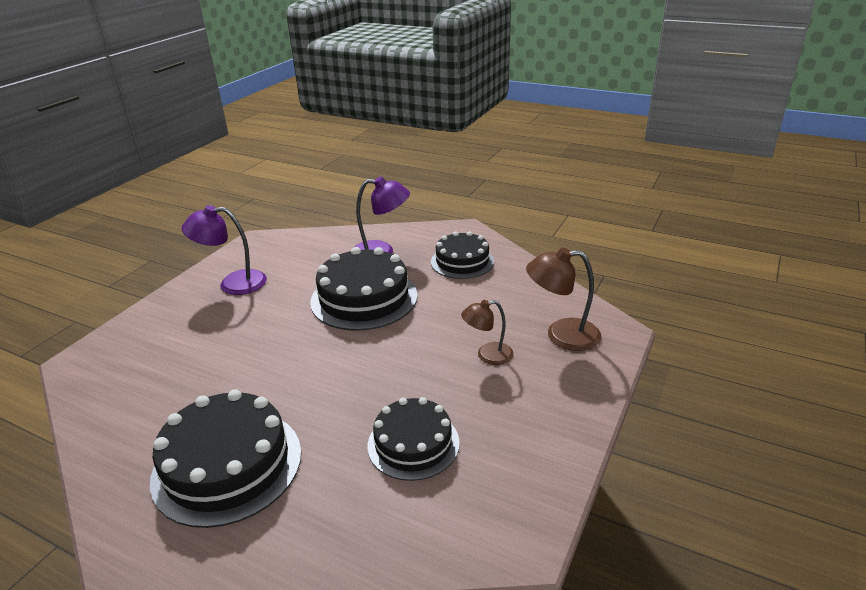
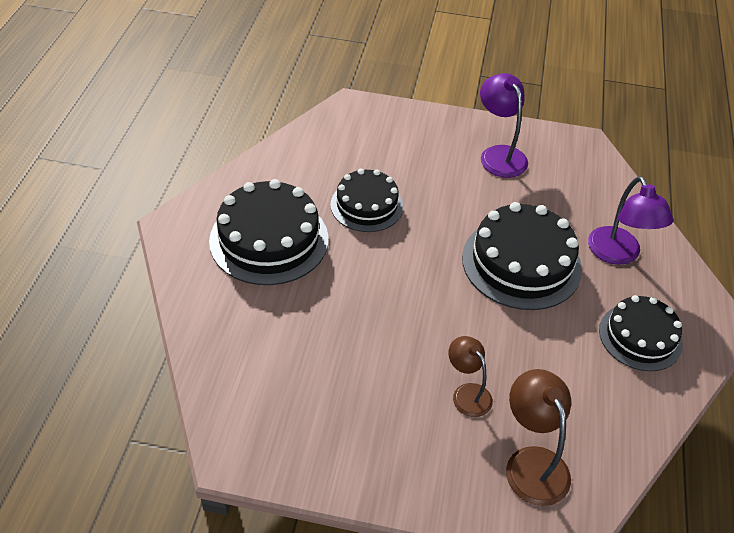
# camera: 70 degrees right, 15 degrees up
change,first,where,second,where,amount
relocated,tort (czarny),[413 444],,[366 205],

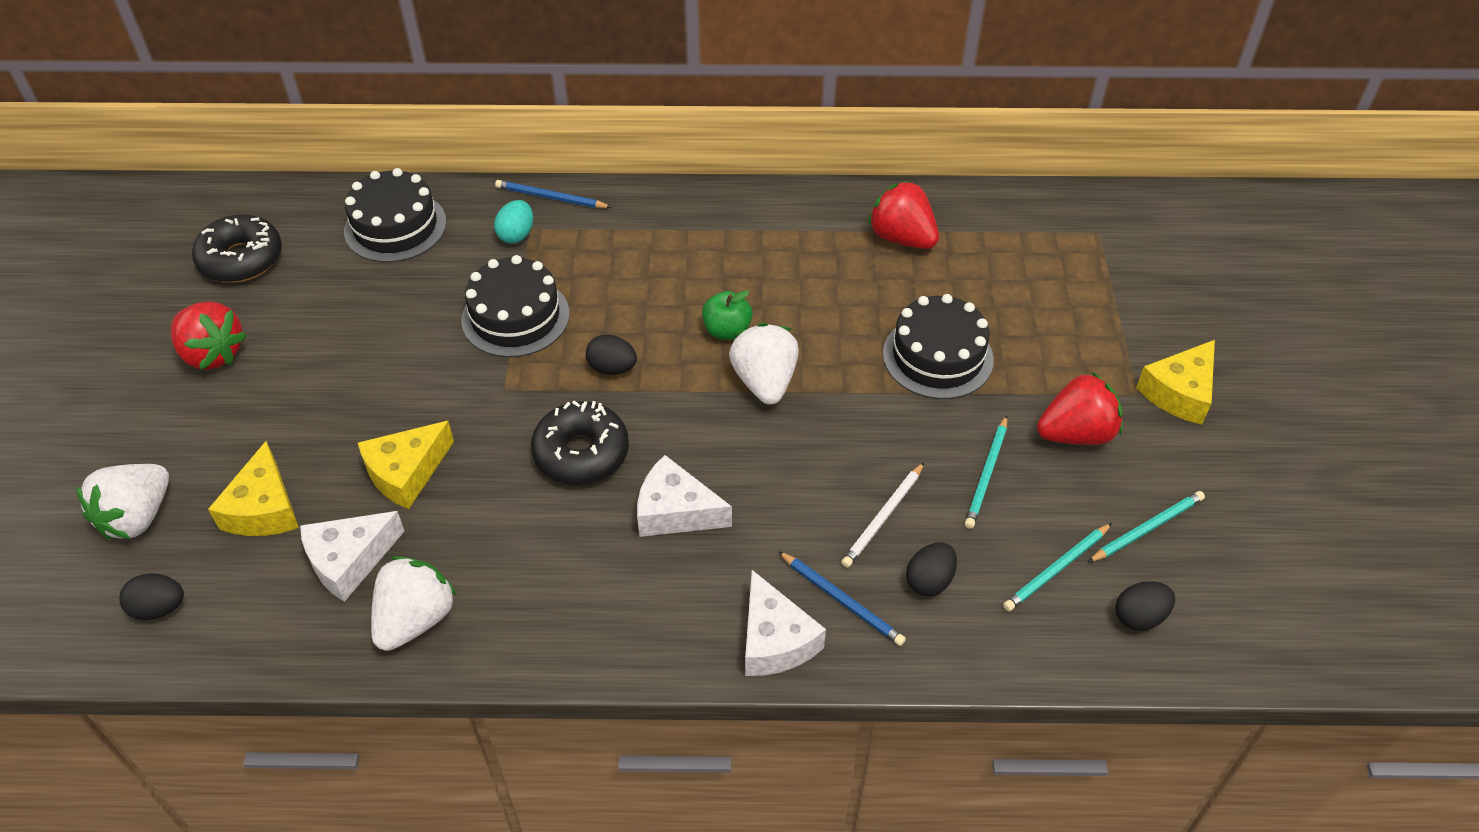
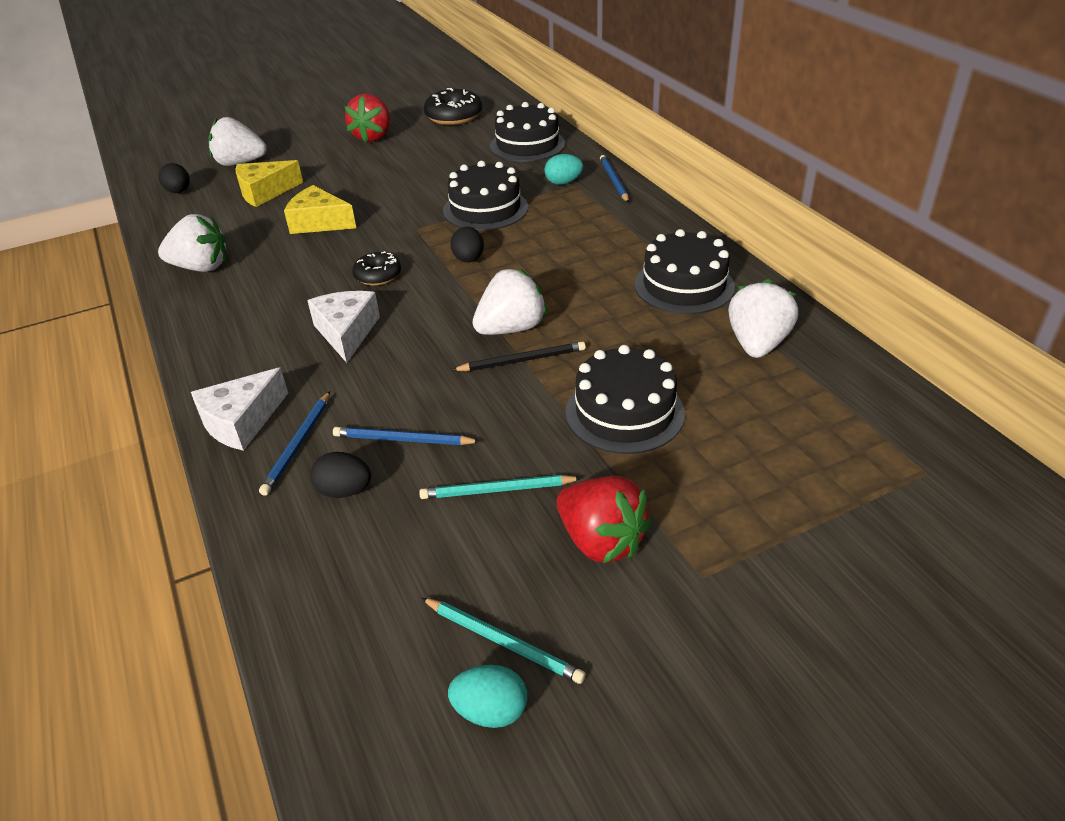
# camera: 65 degrees right, 10 degrees down
change,first,where,second,where,amount
colour,truskawka (czerwony),[902 238],truskawka (biały),[757 344],
missing,jabłko (zielony),[727 330],,,
missing,ser (żółty),[1179 392],,,
size,donut (czarny),[581 453],,[378 275],x0.61
colour,ołówek (biały),[883 517],ołówek (niebieski),[403 440],
missing,ser (biały),[349 561],,,
missing,ołówek (turkusowy),[1056 569],,,
missing,jajko (czarny),[1139 617],,,
appeared,,,tort (czarny),[684 285],
appeared,,,ołówek (czarny),[522 360],
appeared,,,jajko (turkusowy),[490 711],

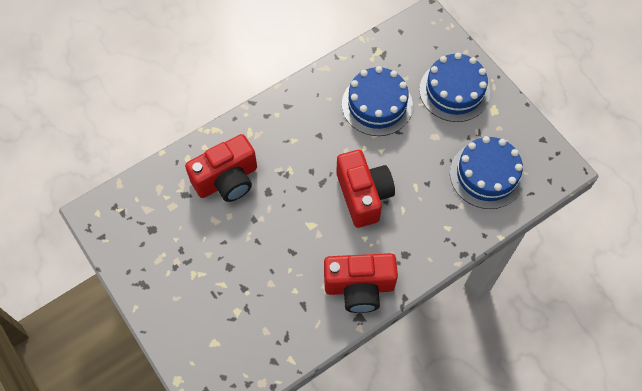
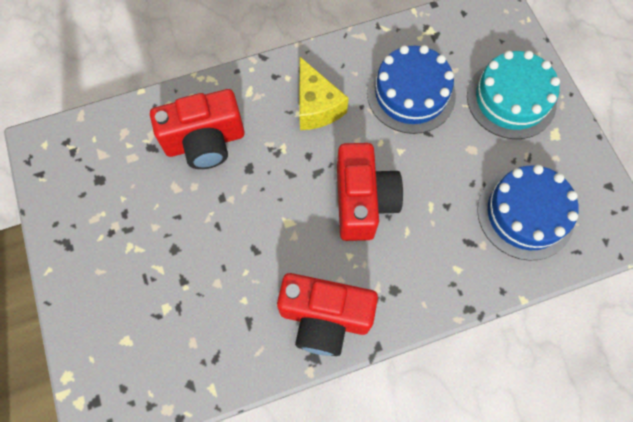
# camera: 15 degrees right, 5 degrees up
change,first,where,second,where,amount
colour,tort (niebieski),[454 91],tort (turkusowy),[511 99],
appeared,,,ser (żółty),[316 106],

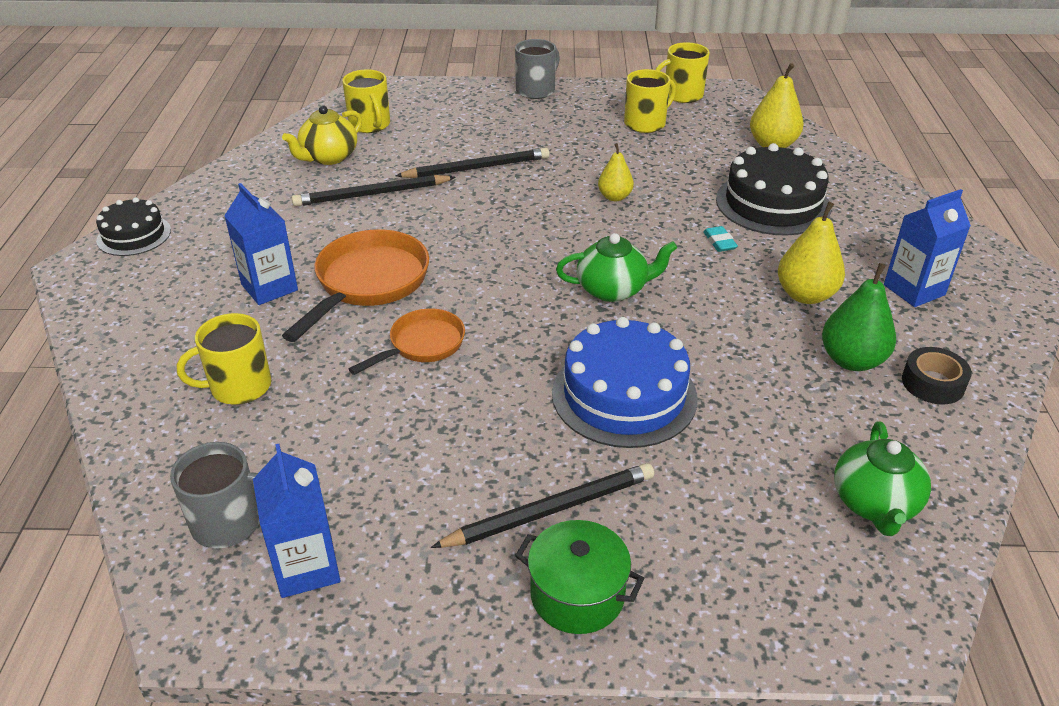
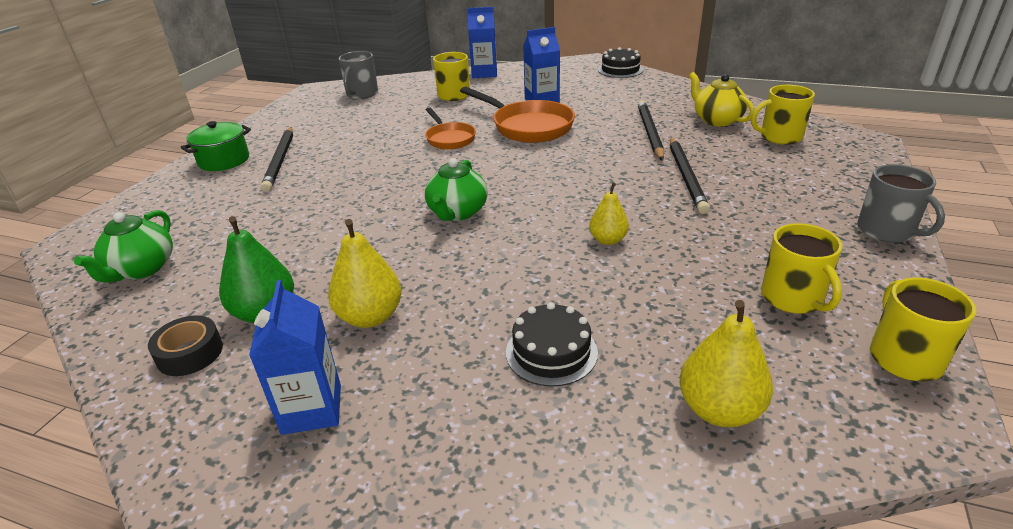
# camera: 110 degrees right, 5 degrees down
change,first,where,second,where,amount
size,tort (czarny),[772 203],,[551 352],x0.60
missing,gumka do mazania (turkusowy),[719 242],,,
missing,tort (niebieski),[624 395],,,
spun,imbryk (zielony),[874 504],,[141 269],105 degrees counterclockwise
relocated,karton mleka (niebieski),[306 567],,[484 73],

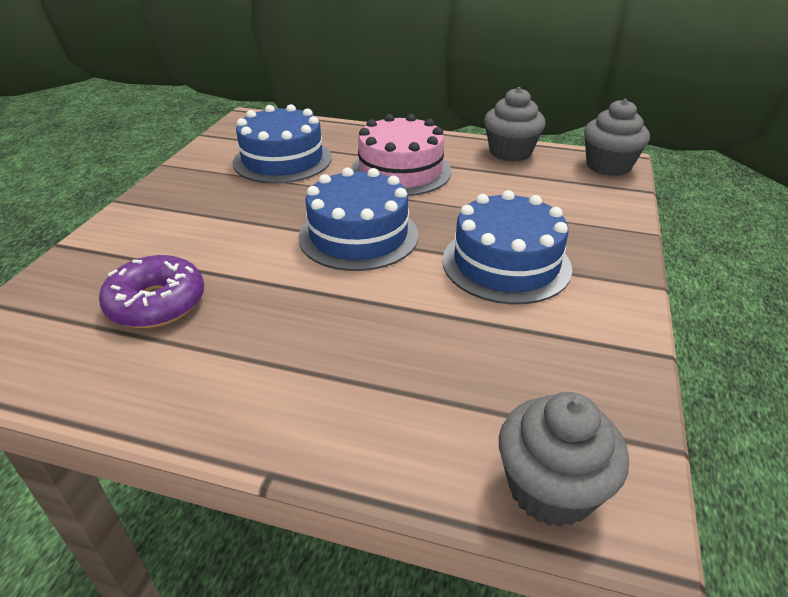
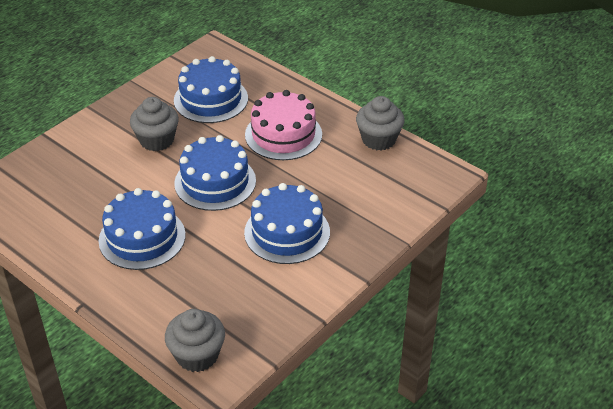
# camera: 25 degrees right, 5 degrees up
change,first,where,second,where,amount
relocated,muffinka (szary),[608 166],,[157 140],
missing,donut (fioletowy),[157 303],,,
appeared,,,tort (niebieski),[142 237],

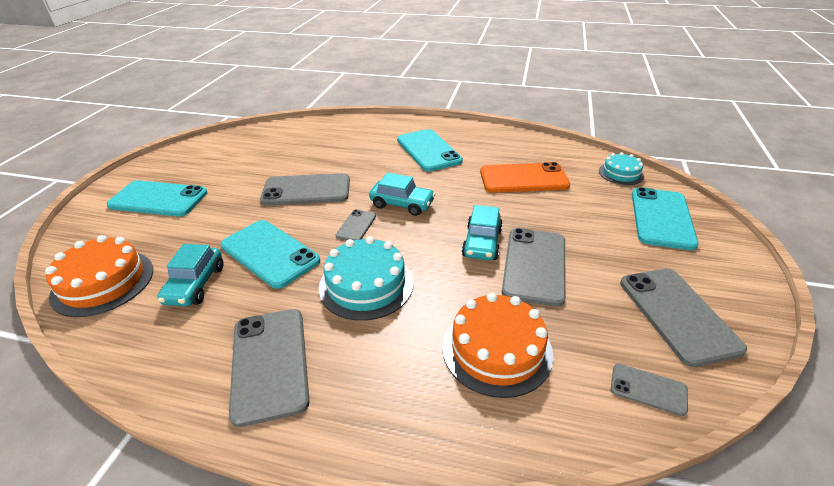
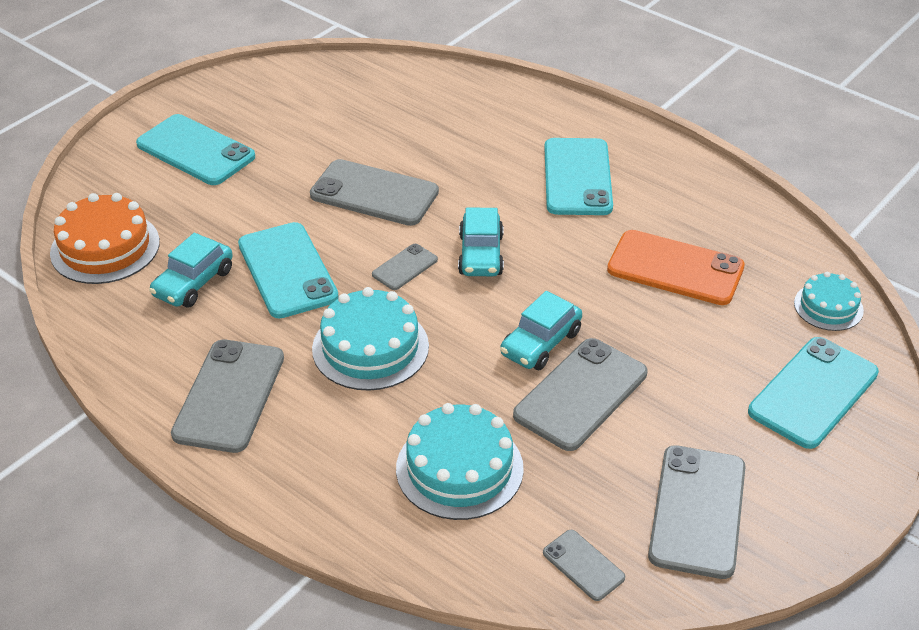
# camera: 25 degrees right, 5 degrees up
change,first,where,second,where,amount
spun,samochód (turkusowy),[402 204],,[481 254],45 degrees clockwise
colour,tort (pomarańczowy),[497 349],tort (turkusowy),[459 468],

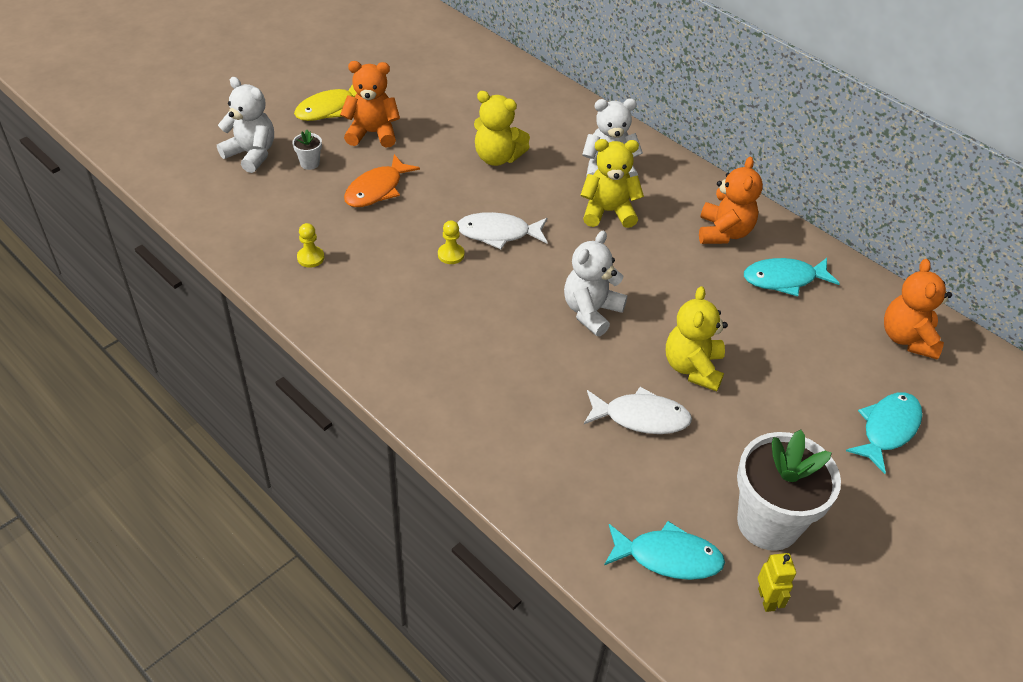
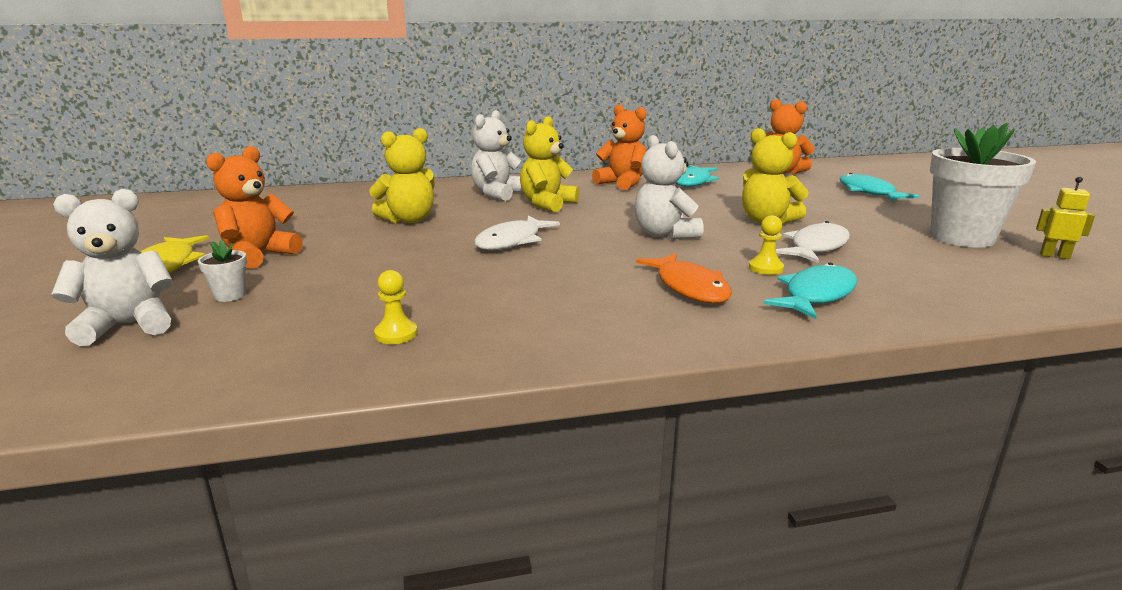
# camera: 55 degrees left, 25 degrees down
change,first,where,second,where,amount
relocated,ryba (pomarańczowy),[377 189],,[689 287],
relocated,pionek (żółty),[451 254],,[765 268],
relocated,ryba (turkusowy),[668 557],,[816 295],

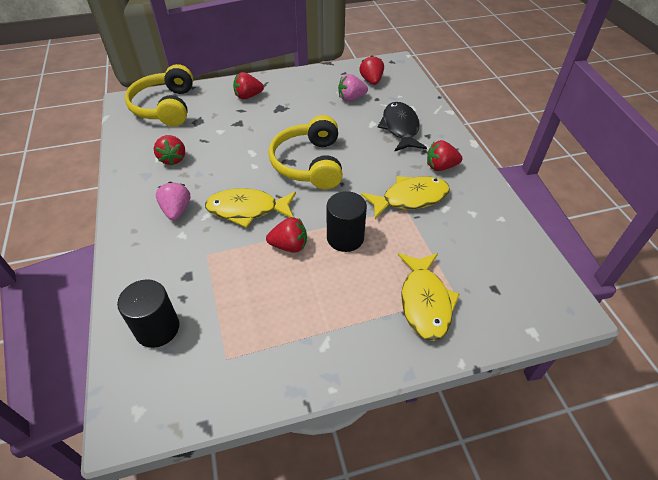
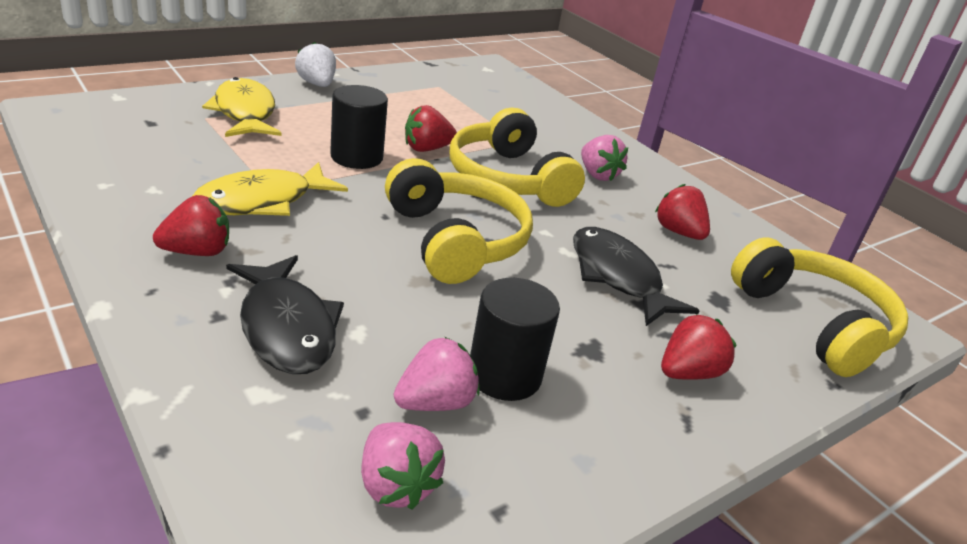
# camera: 155 degrees right, 15 degrees down
change,first,where,second,where,amount
colour,truskawka (czerwony),[371 81],truskawka (różowy),[396 485],
exchanged,ryba (żółty),[247 210],słuchawki (żółty),[508 179],
relocated,walec (czarny),[157 328],,[504 375],
appeared,,,truskawka (biały),[317 84],
appeared,,,ryba (czarny),[617 277],

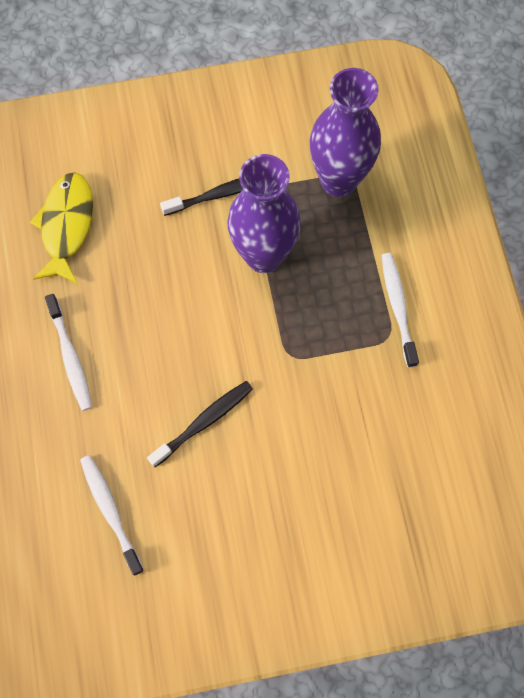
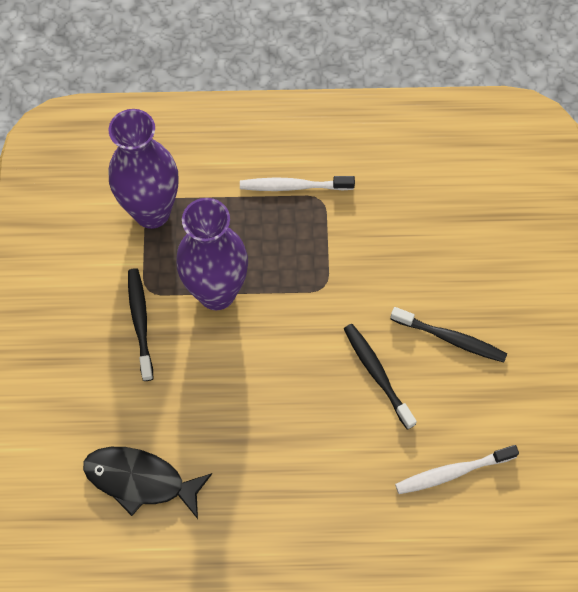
# camera: 80 degrees left, 5 degrees down
change,first,where,second,where,amount
colour,ryba (żółty),[66 226],ryba (czarny),[141 480],
missing,szczoteczka do zębów (biały),[70 357],,,
appeared,,,szczoteczka do zębów (czarny),[450 338],

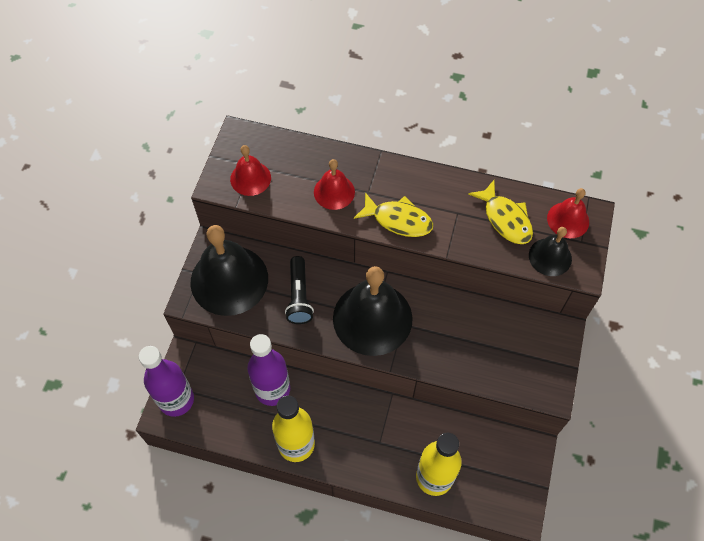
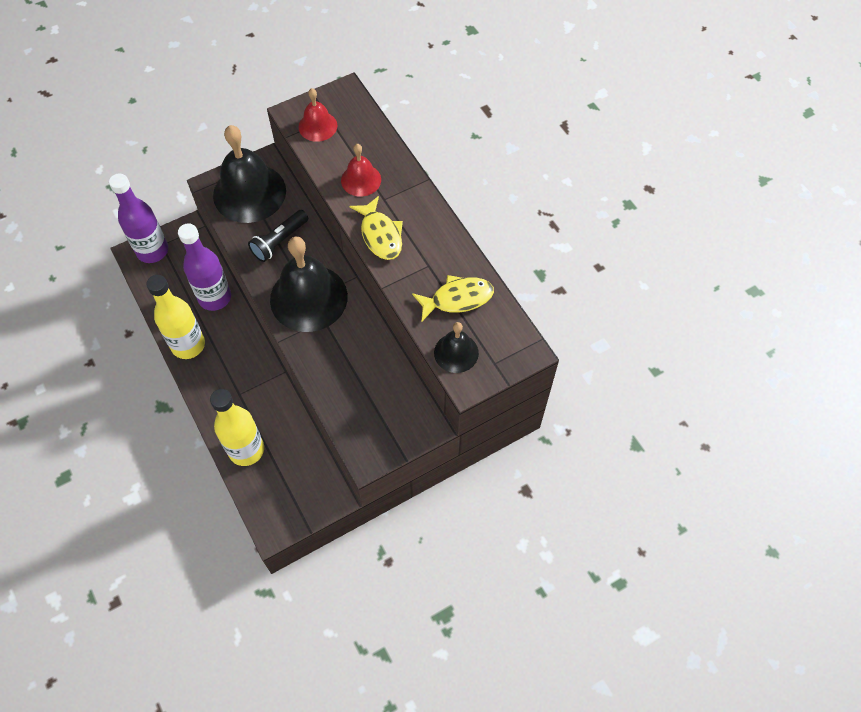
# camera: 45 degrees right, 0 degrees up
change,first,where,second,where,amount
spun,ryba (żółty),[505 219],,[457 299],120 degrees counterclockwise
missing,dzwonek (czerwony),[568 220],,,

